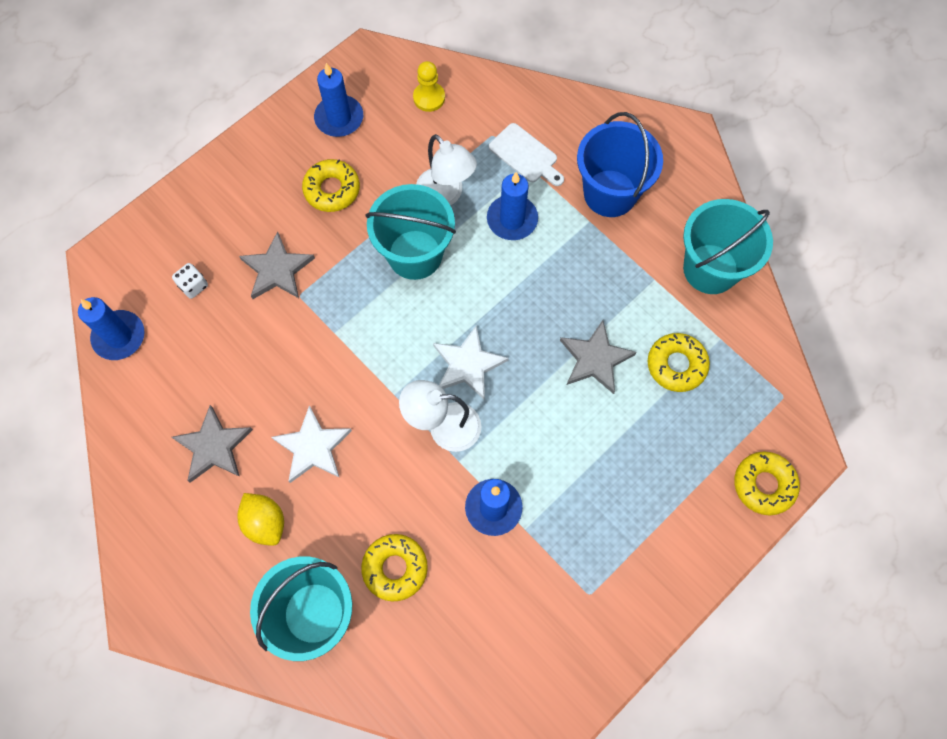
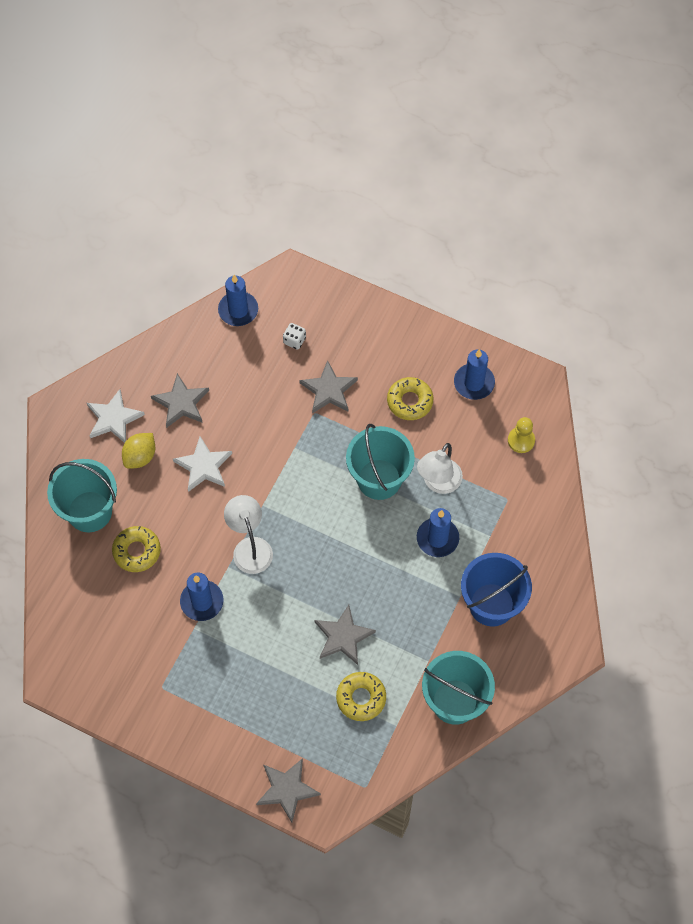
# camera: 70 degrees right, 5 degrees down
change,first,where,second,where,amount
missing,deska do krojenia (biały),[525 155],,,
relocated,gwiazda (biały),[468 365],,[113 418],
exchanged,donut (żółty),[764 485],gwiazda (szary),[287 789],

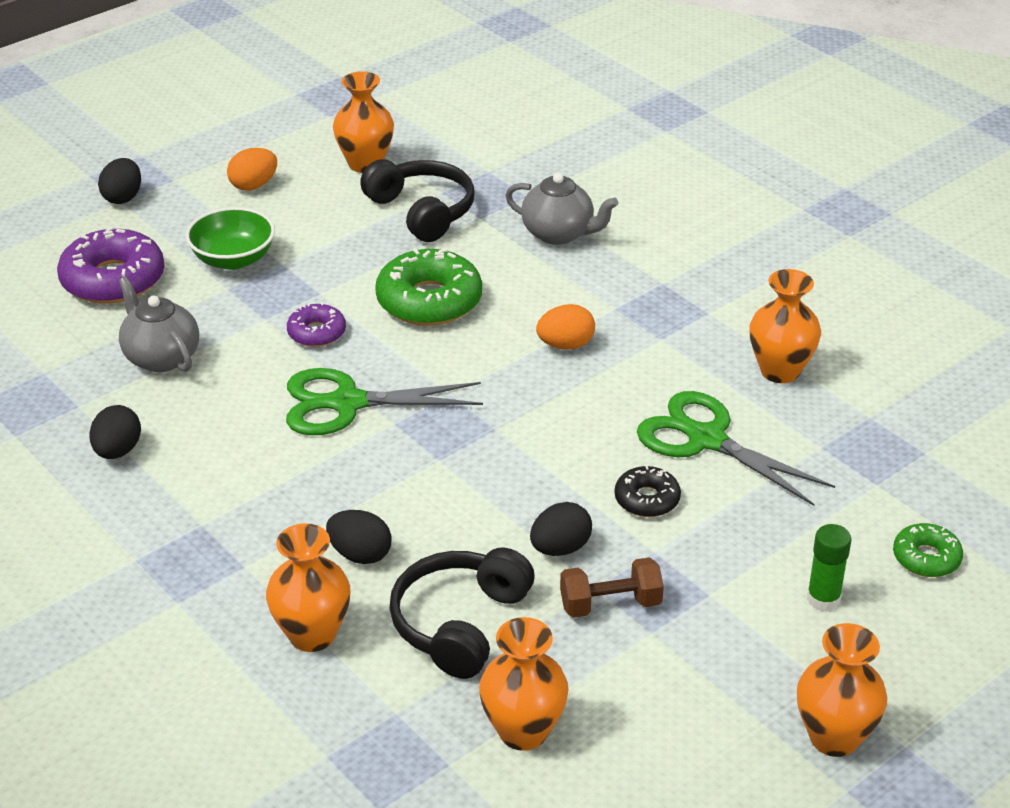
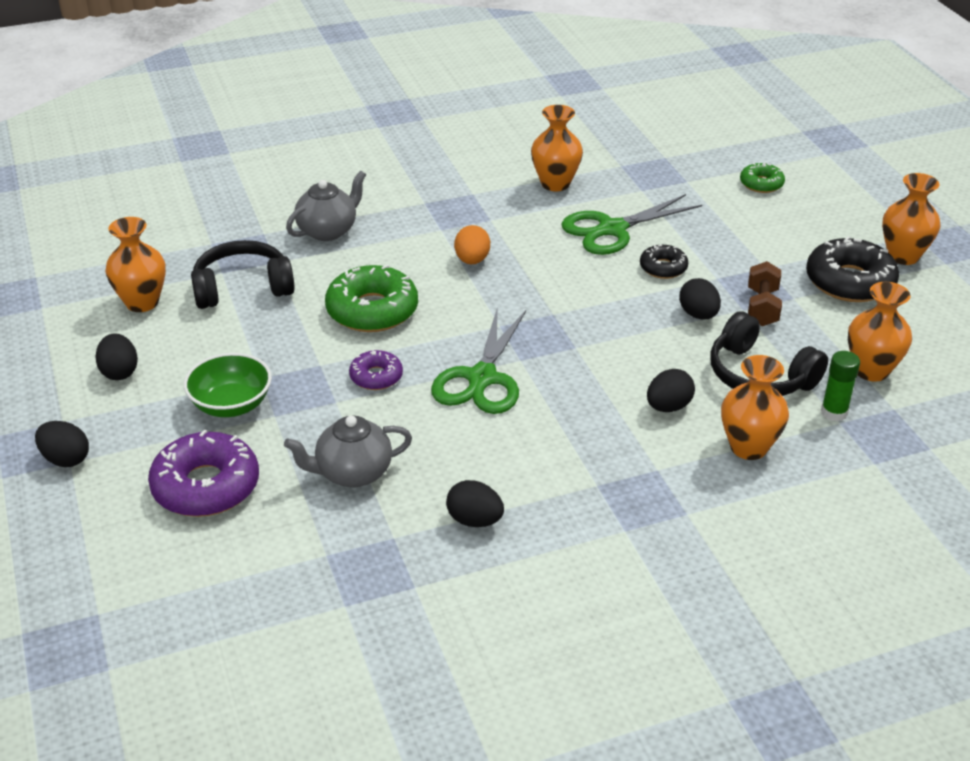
# camera: 70 degrees left, 0 degrees up
change,first,where,second,where,amount
colour,jajko (pomarańczowy),[254 185],jajko (czarny),[119 372],
relocated,klej w sztyfcie (zielony),[823 599],,[834 412],
appeared,,,donut (czarny),[849 282],

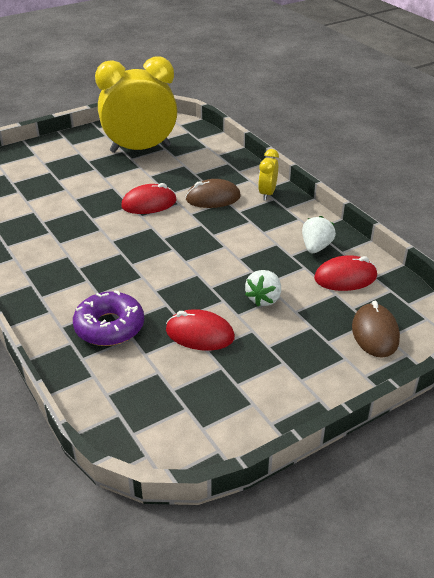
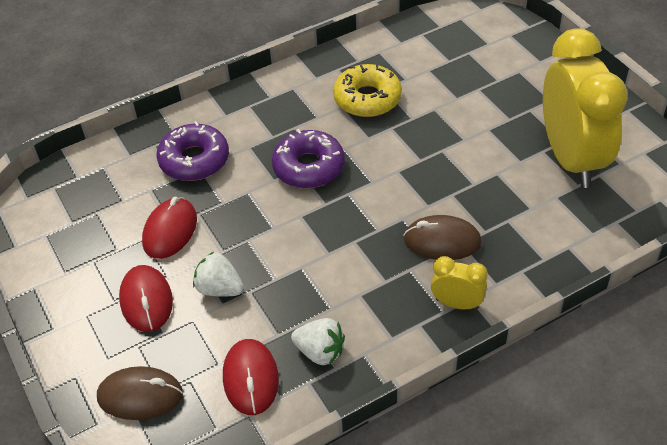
# camera: 95 degrees right, 10 degrees up
change,first,where,second,where,amount
spun,myszka (brązowy),[213 198],,[442 241],75 degrees counterclockwise
relocated,myszka (czerwony),[149 203],,[146 301],
appeared,,,donut (żółty),[367 99],
appeared,,,donut (fioletowy),[309 167],

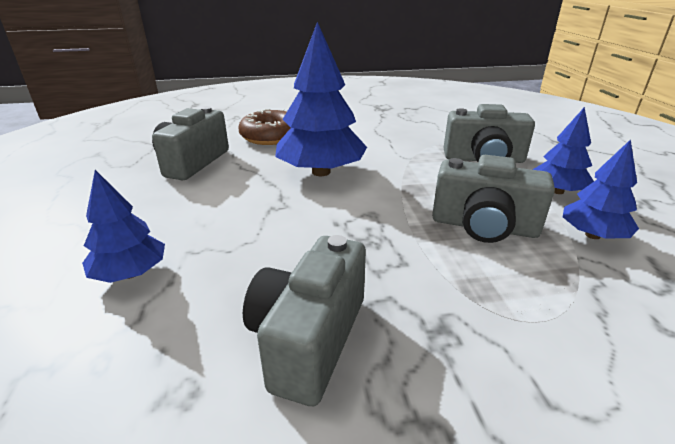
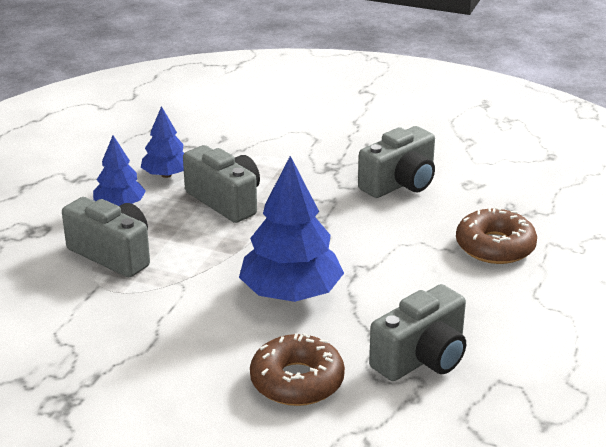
# camera: 150 degrees left, 0 degrees up
change,first,where,second,where,amount
exchanged,drzewko (niebieski),[131 273],donut (brązowy),[495 246],

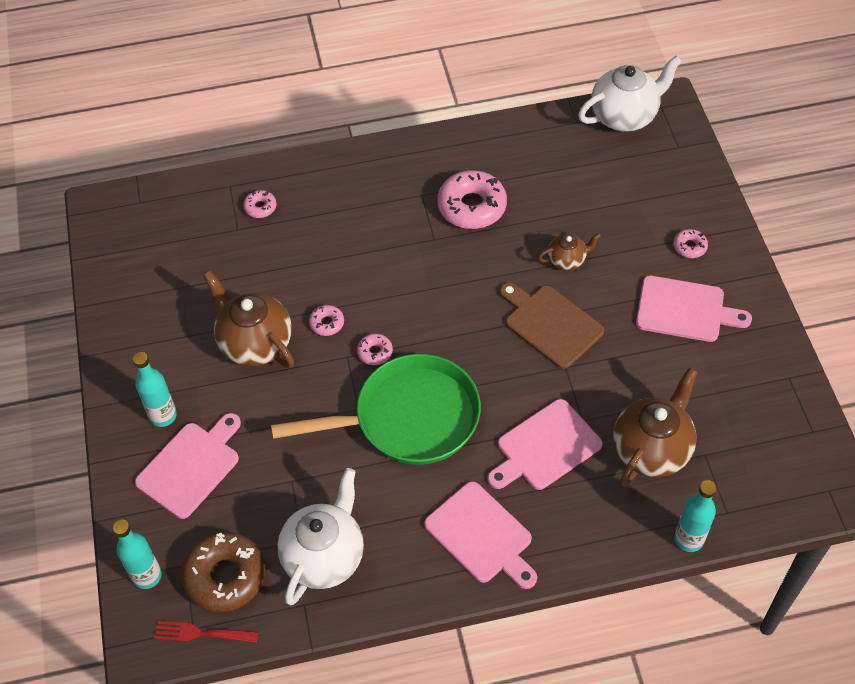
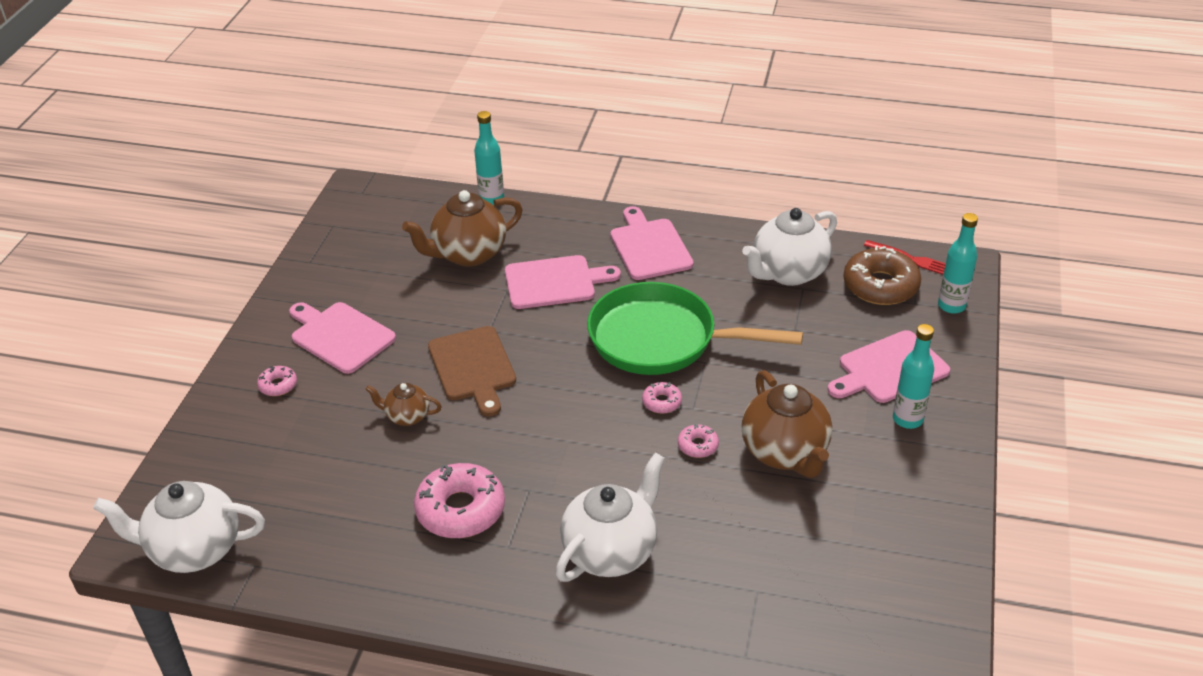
# camera: 155 degrees left, 15 degrees down
change,first,where,second,where,amount
missing,donut (różowy),[260 207],,,
appeared,,,imbryk (biały),[611 551],

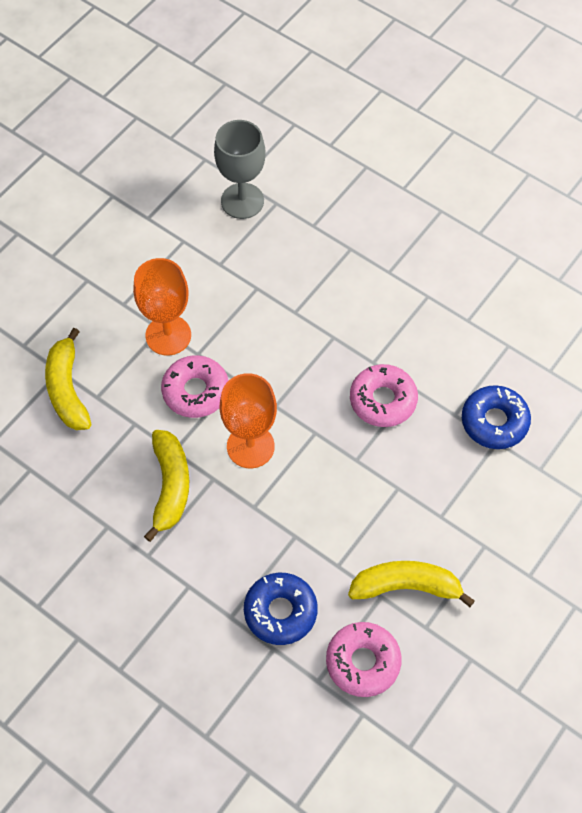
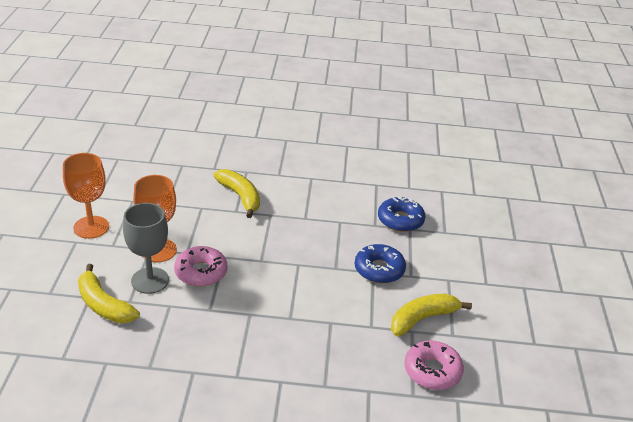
# camera: 35 degrees left, 25 degrees down
change,first,where,second,where,amount
relocated,kielich (szary),[242 201],,[150 280],
missing,donut (różowy),[383 400],,,
relocated,kielich (pomarańczowy),[250 446],,[91 227],
relocated,banan (żółty),[170 486],,[240 197],
relocated,donut (niebieski),[280 612],,[379 269],

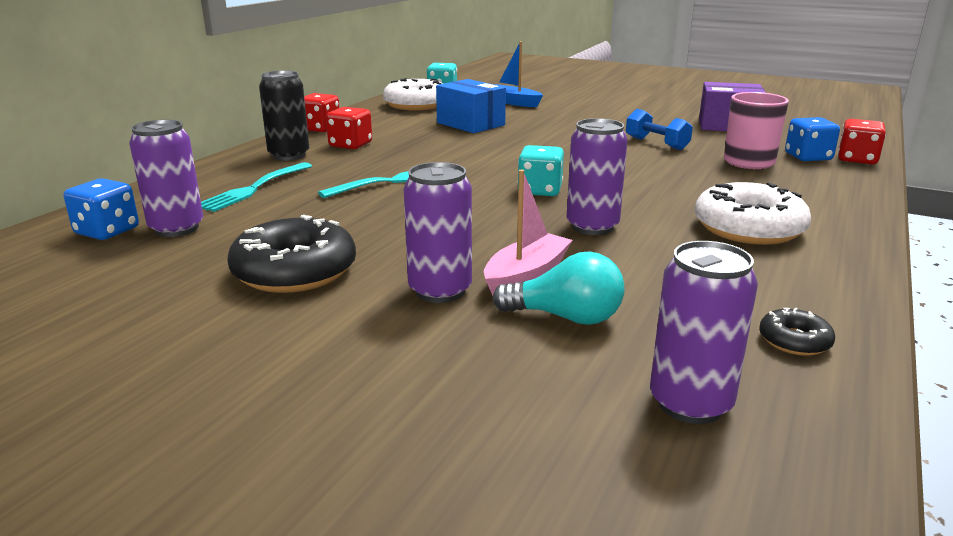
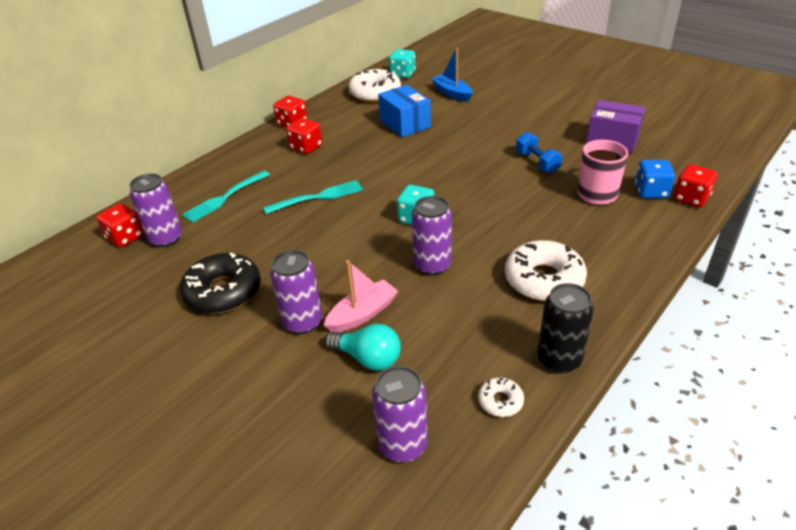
# camera: 15 degrees right, 15 degrees up
change,first,where,second,where,amount
relocated,puszka (czarny),[289 155],,[559 360],
colour,kostka do gry (niebieski),[107 231],kostka do gry (czerwony),[125 237],
colour,donut (czarny),[794 341],donut (biały),[500 401],

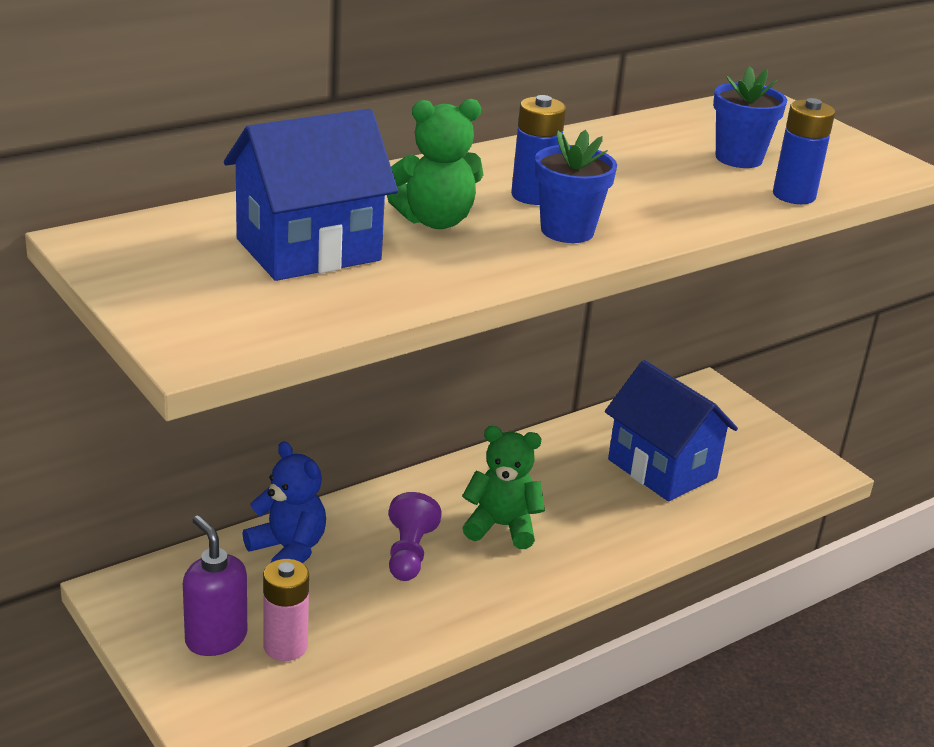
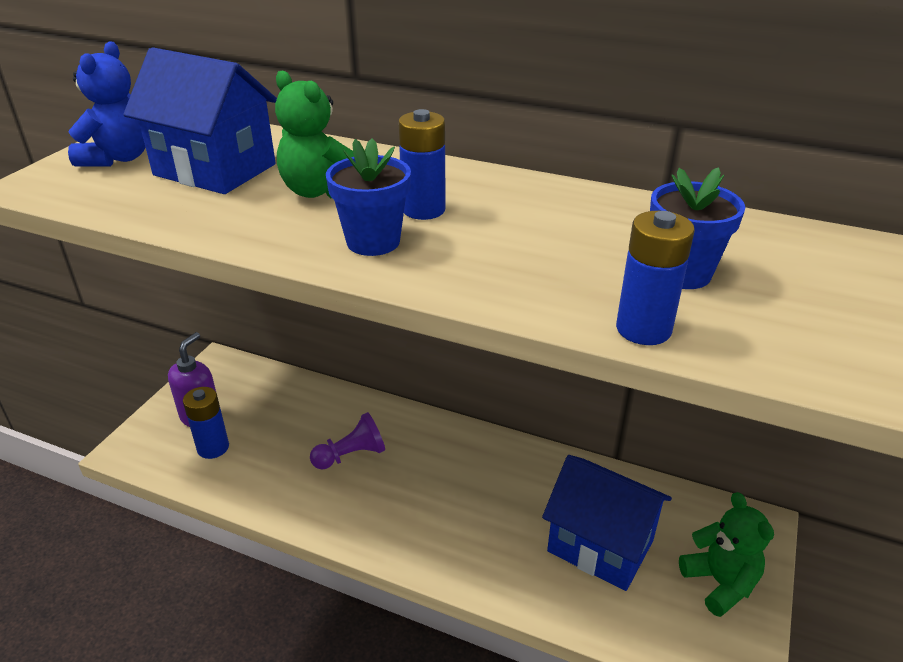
# camera: 60 degrees right, 5 degrees up
change,first,where,second,where,amount
spun,domek (niebieski),[662 469],,[600 546],75 degrees counterclockwise
relocated,miś (zielony),[501 526],,[720 583],
relocated,miś (niebieski),[288 550],,[118 158],
colour,bateria (różowy),[285 646],bateria (niebieski),[213 447],

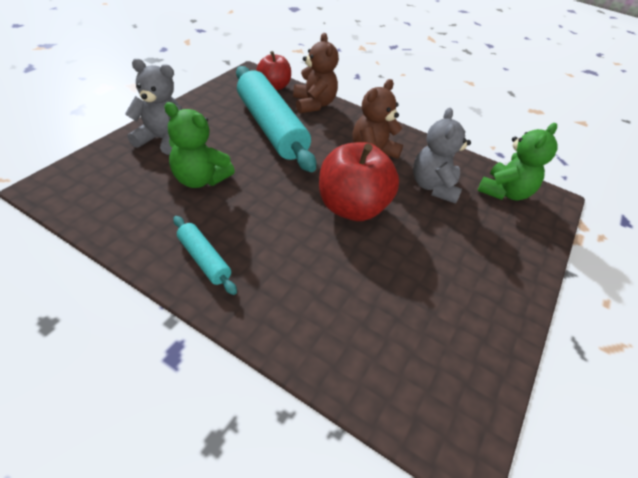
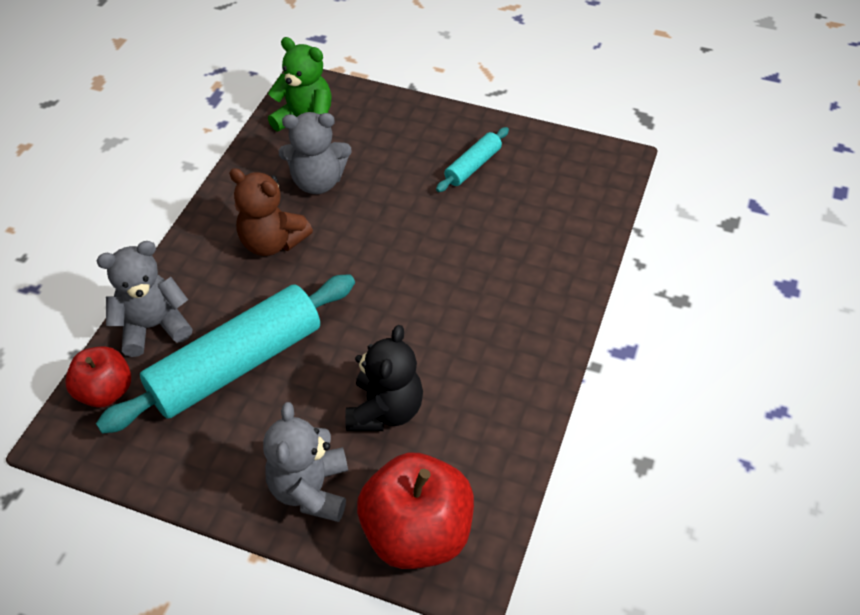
# camera: 95 degrees left, 5 degrees up
change,first,where,second,where,amount
colour,miś (brązowy),[313 104],miś (szary),[153 326],
colour,miś (zielony),[200 179],miś (czarny),[385 410],
relocated,jabłko (czerwony),[352 207],,[417 533],
relocated,wałek do ciasta (turkusowy),[204 259],,[473 166],

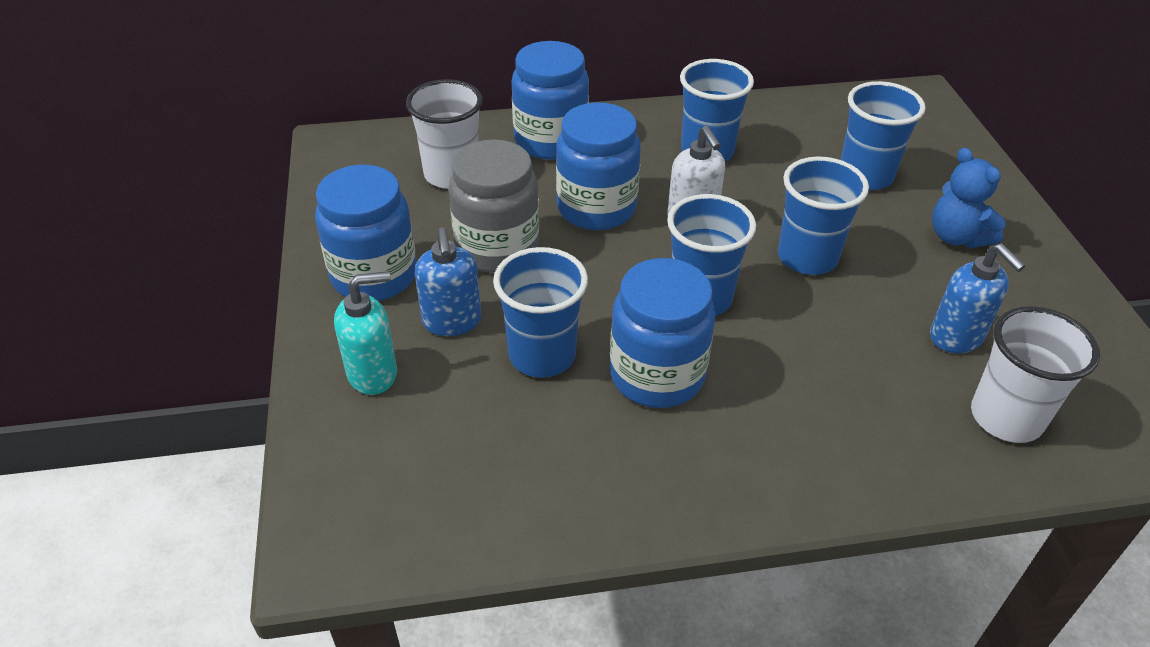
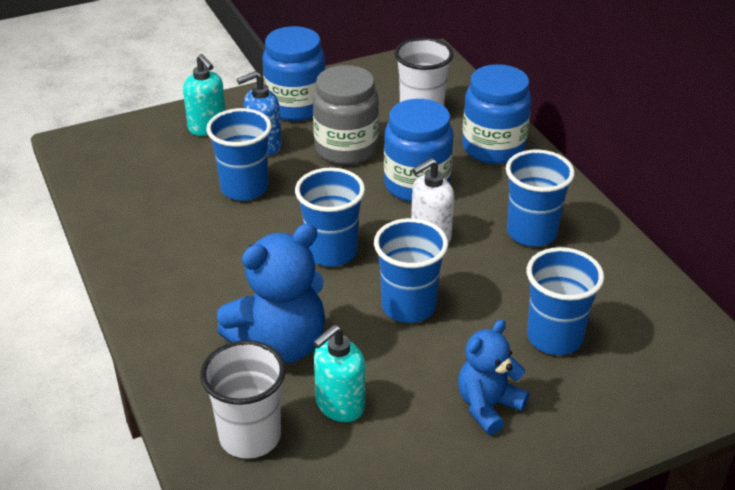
# camera: 75 degrees right, 5 degrees down
change,first,where,second,where,amount
colour,dozownik mydła (niebieski),[956 337],dozownik mydła (turkusowy),[339 405],
missing,słoik (niebieski),[657 375],,,
appeared,,,miś (niebieski),[280 344],

